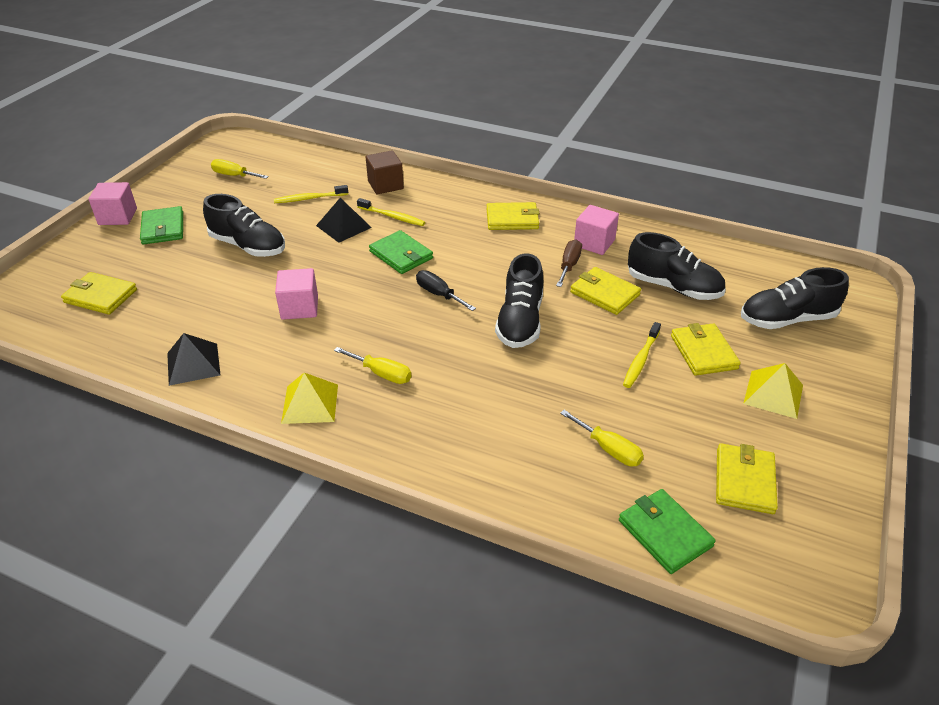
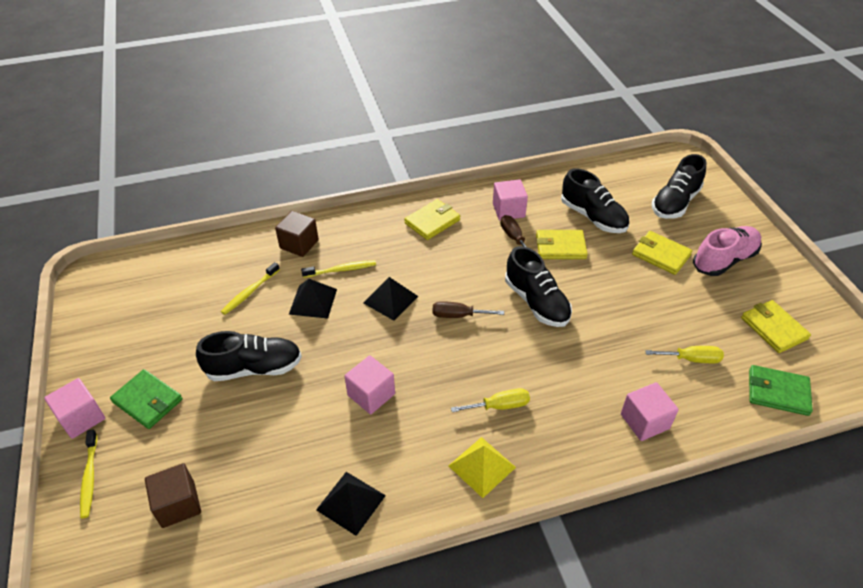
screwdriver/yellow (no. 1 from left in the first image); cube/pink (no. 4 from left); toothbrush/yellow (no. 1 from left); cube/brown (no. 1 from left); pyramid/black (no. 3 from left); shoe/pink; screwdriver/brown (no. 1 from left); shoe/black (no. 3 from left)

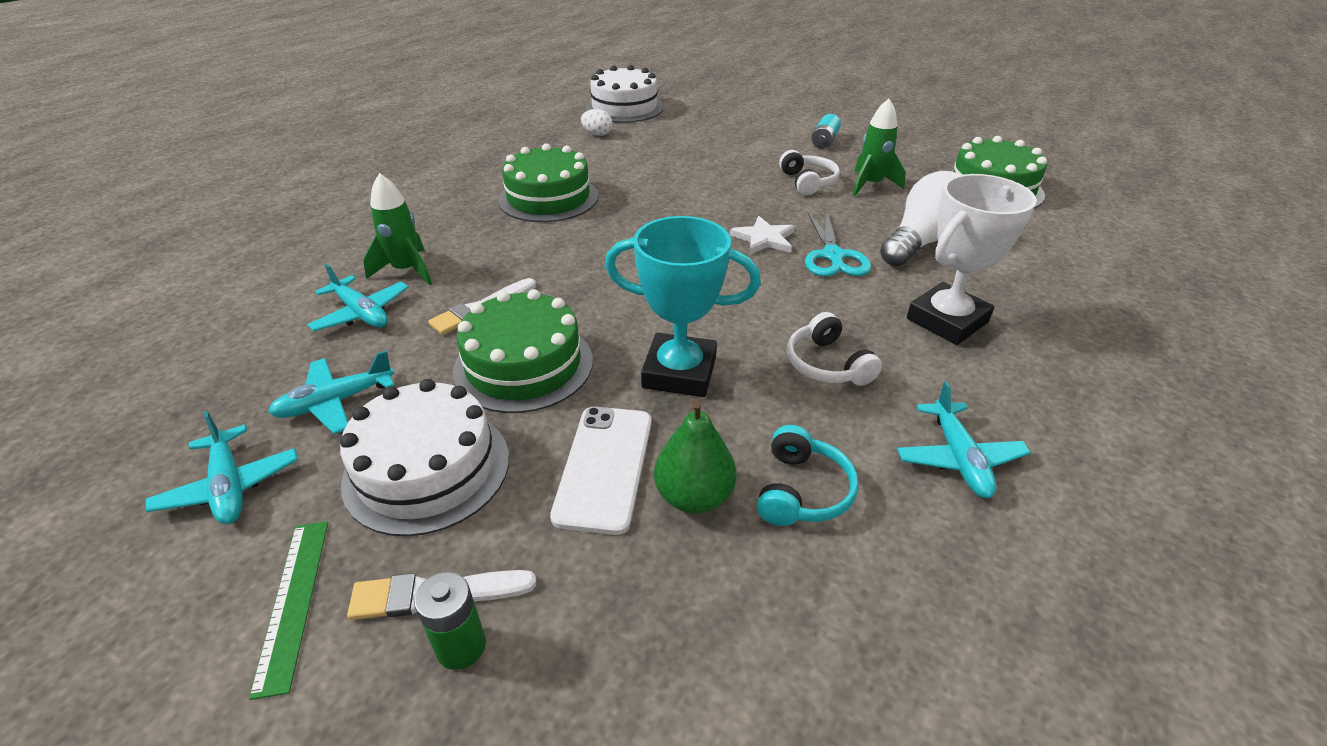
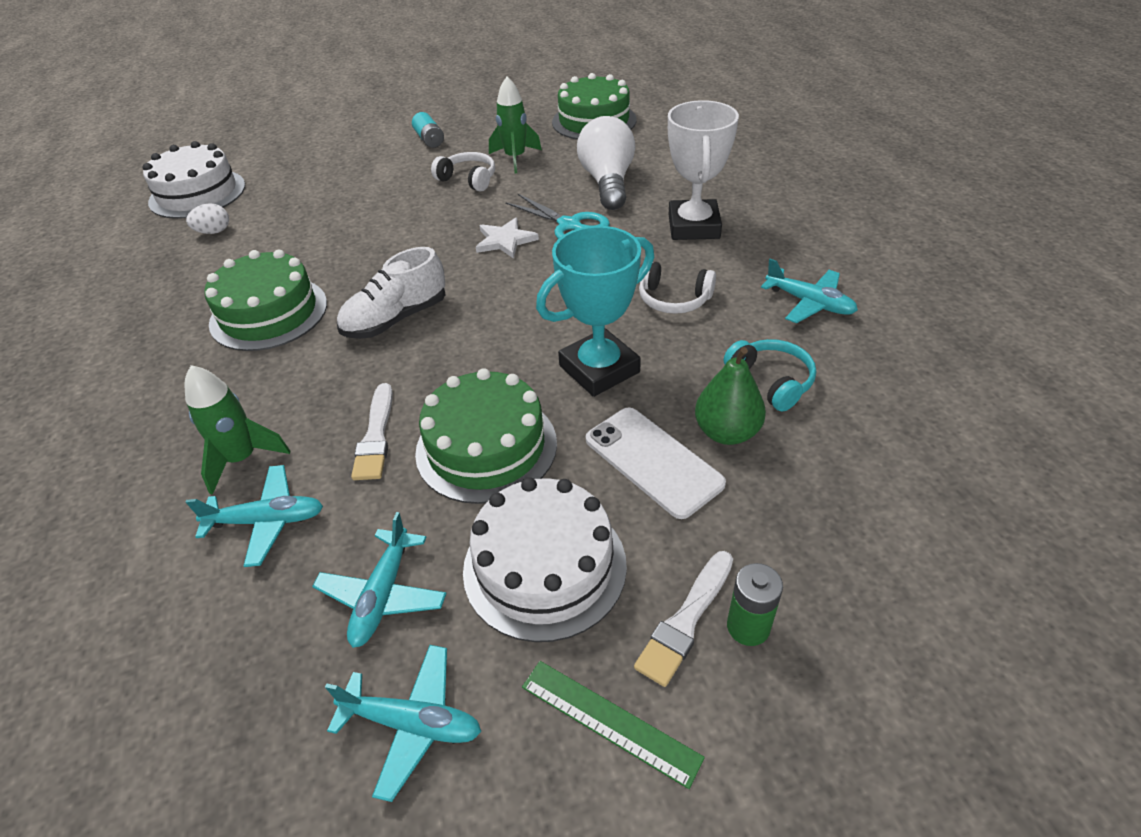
shoe/white

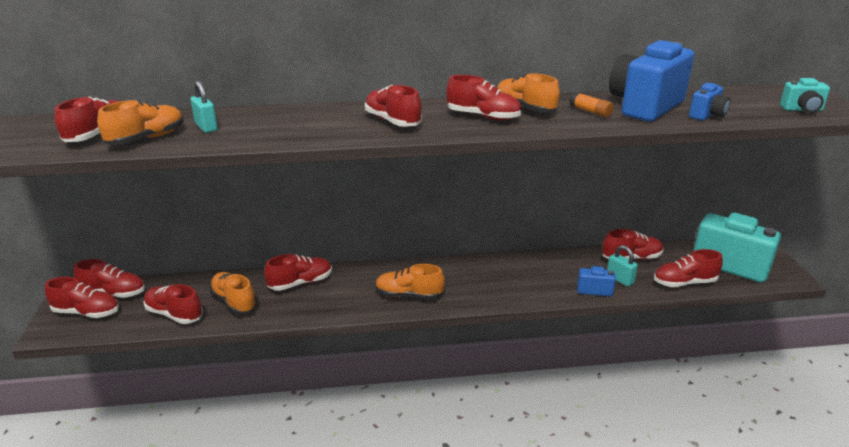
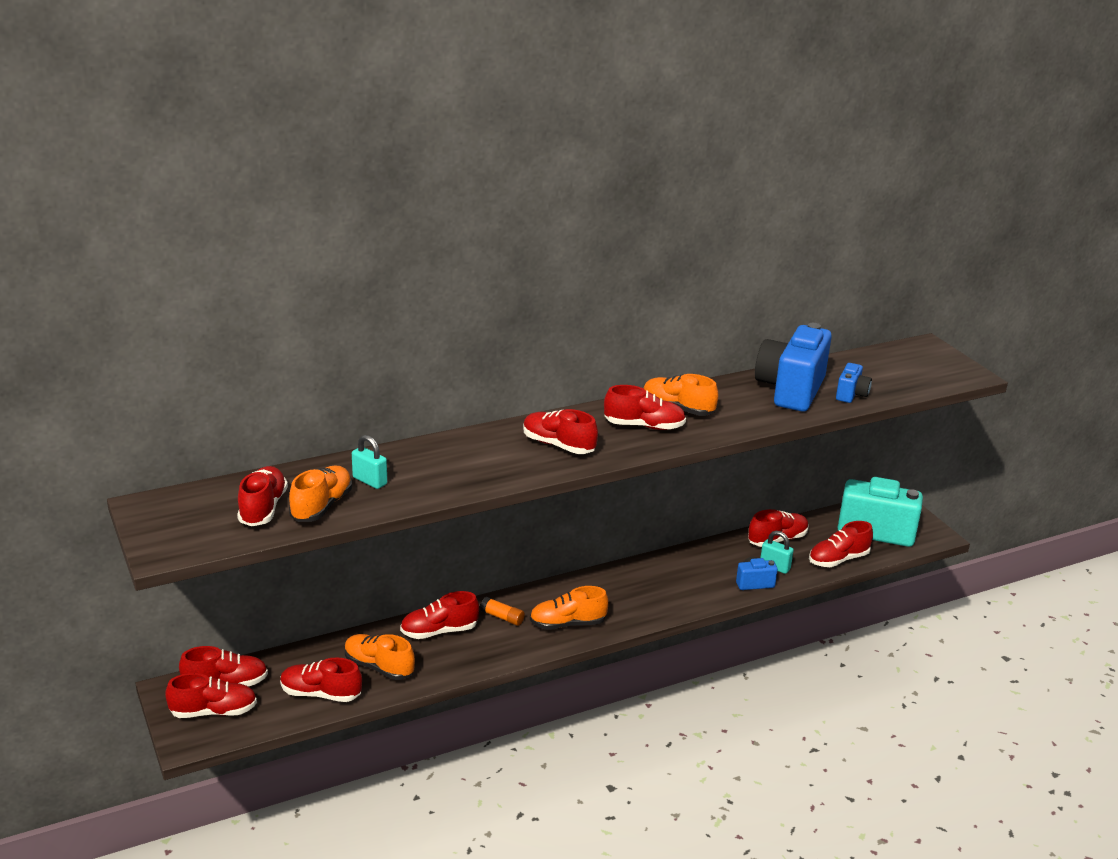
camera/turquoise (no. 2 from left in the first image); glue stick/orange; shoe/red (no. 5 from left)

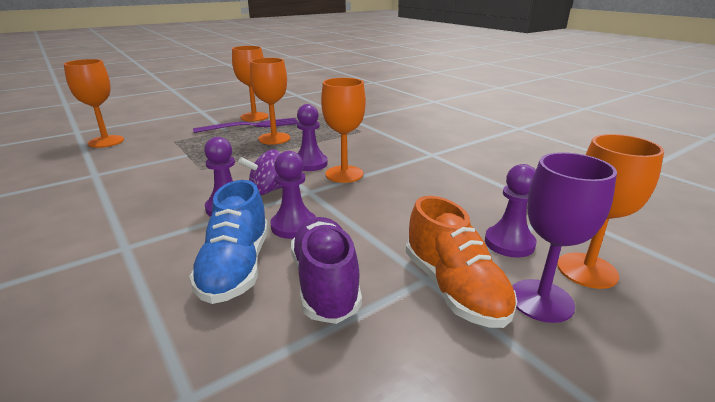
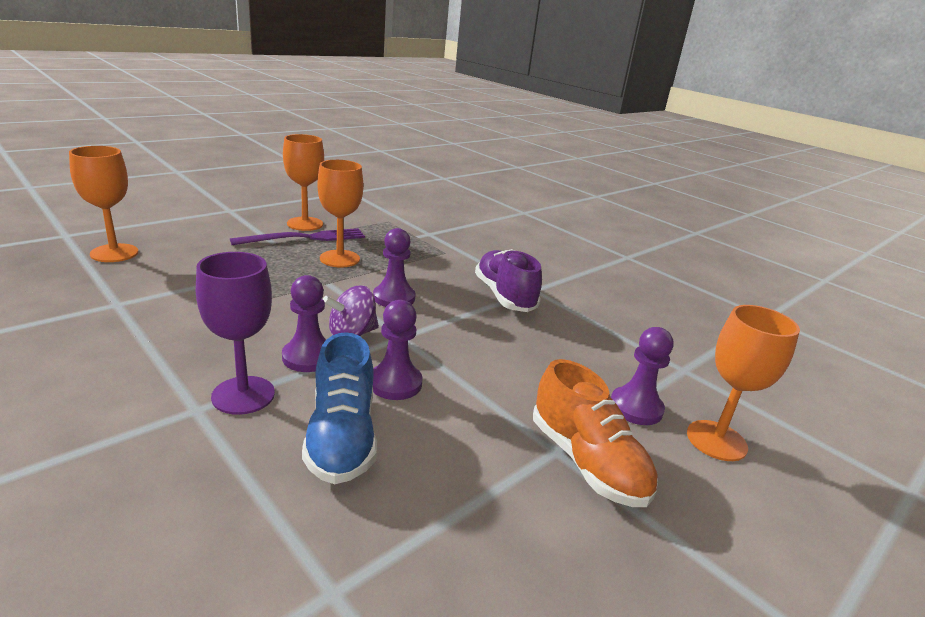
goblet/orange (no. 4 from left in the first image); shoe/purple; goblet/purple

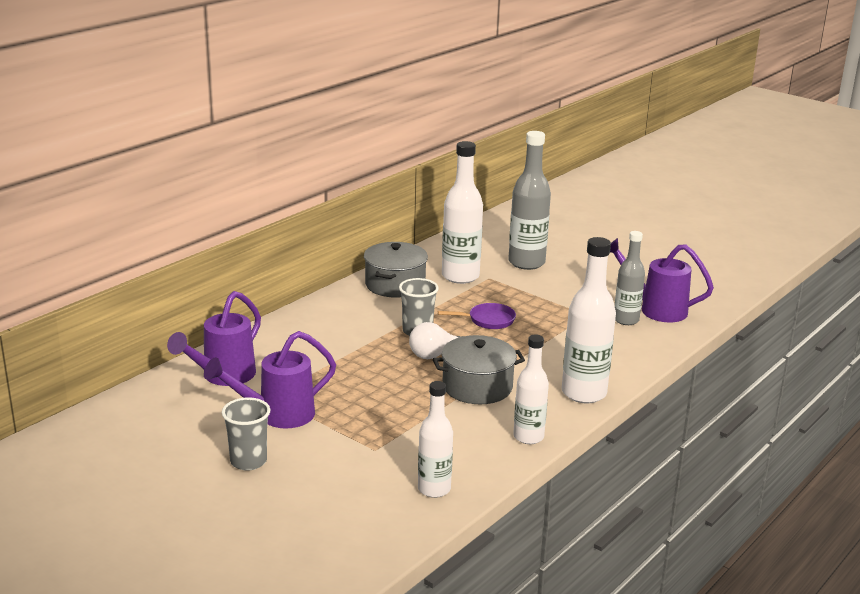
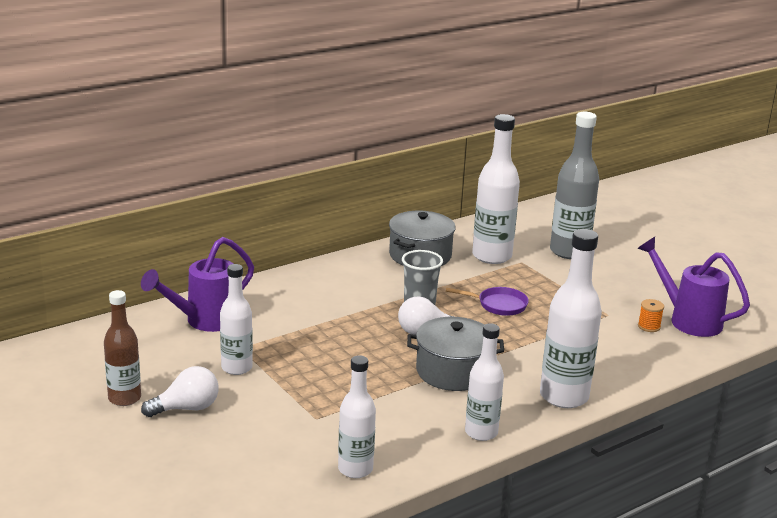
bottle/brown; bottle/white (no. 1 from left); light bulb/white (no. 1 from left); spool/orange

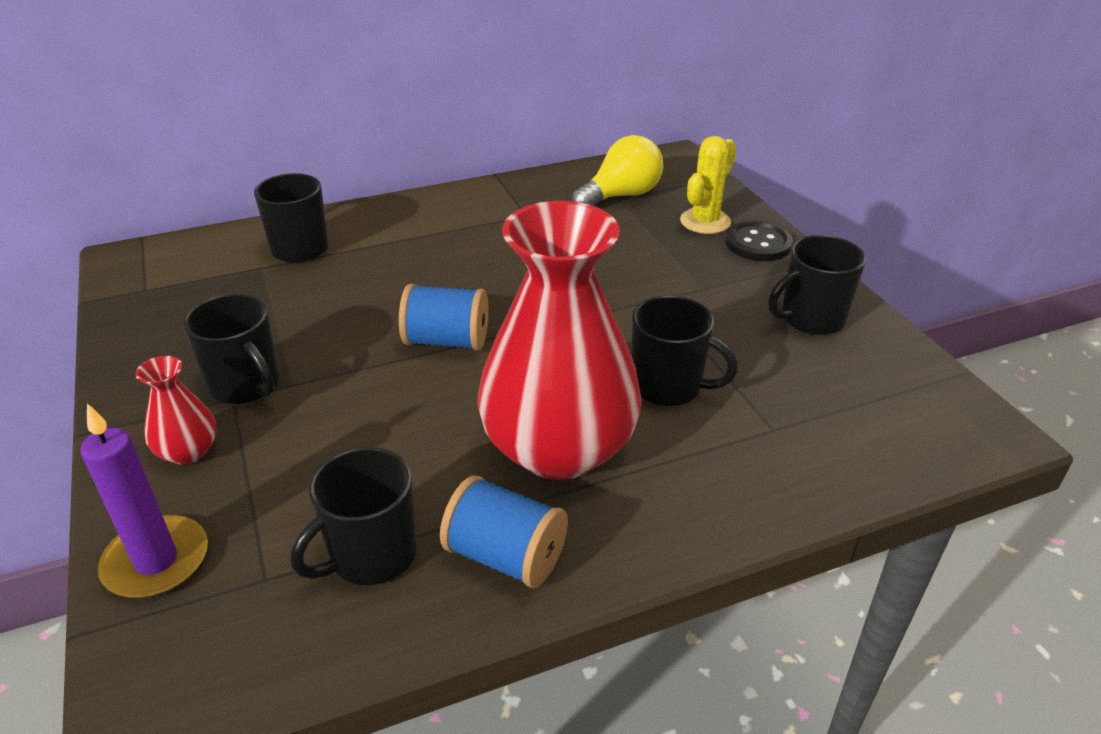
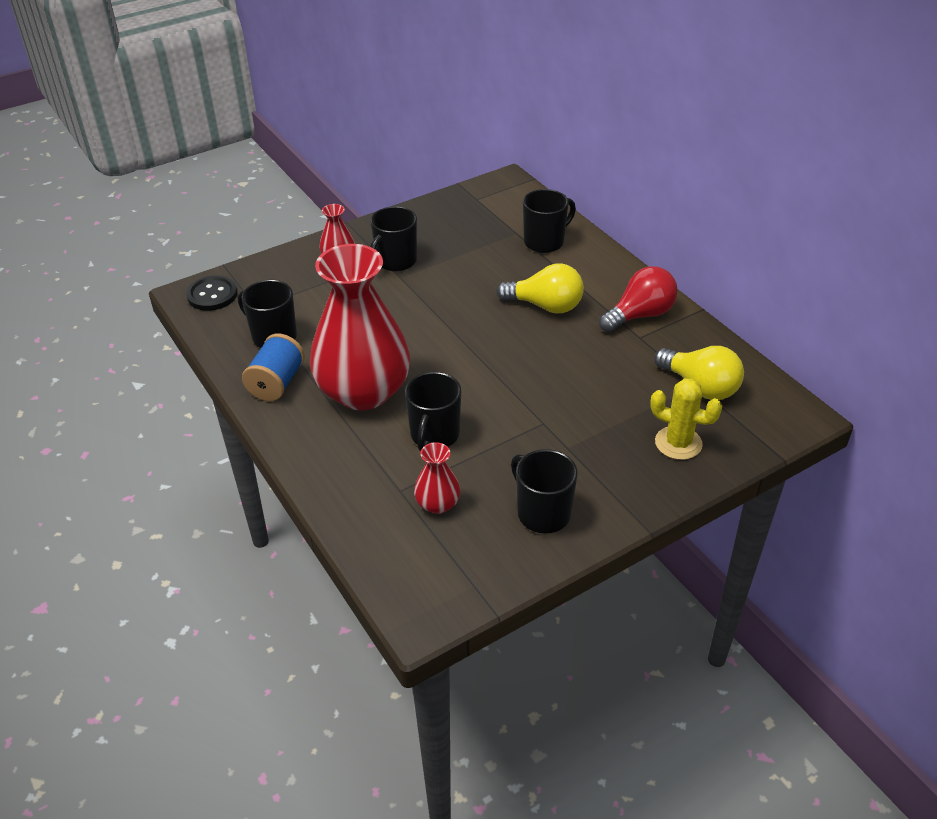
candle/purple; spool/blue (no. 1 from left in the first image); vase/red (no. 3 from left); light bulb/yellow (no. 1 from left); light bulb/red; button/black

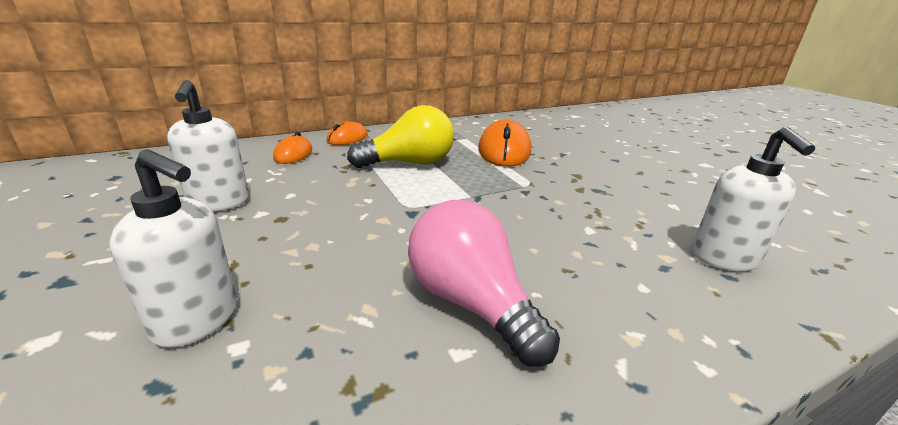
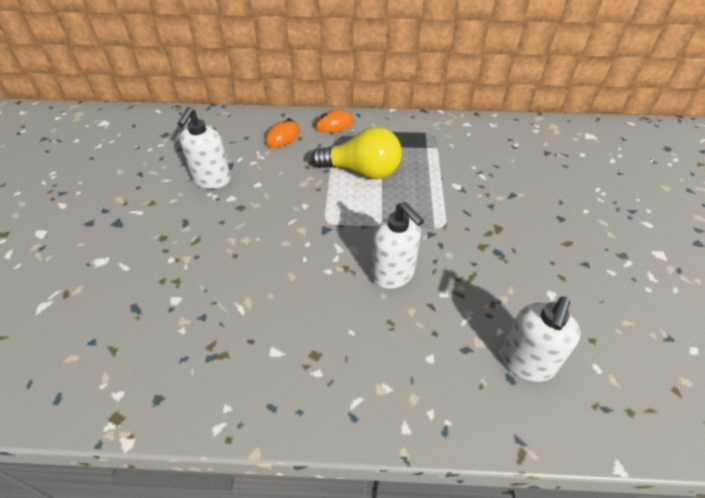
light bulb/pink; mouse/orange (no. 3 from left in the first image); soap dispenser/white (no. 2 from left)

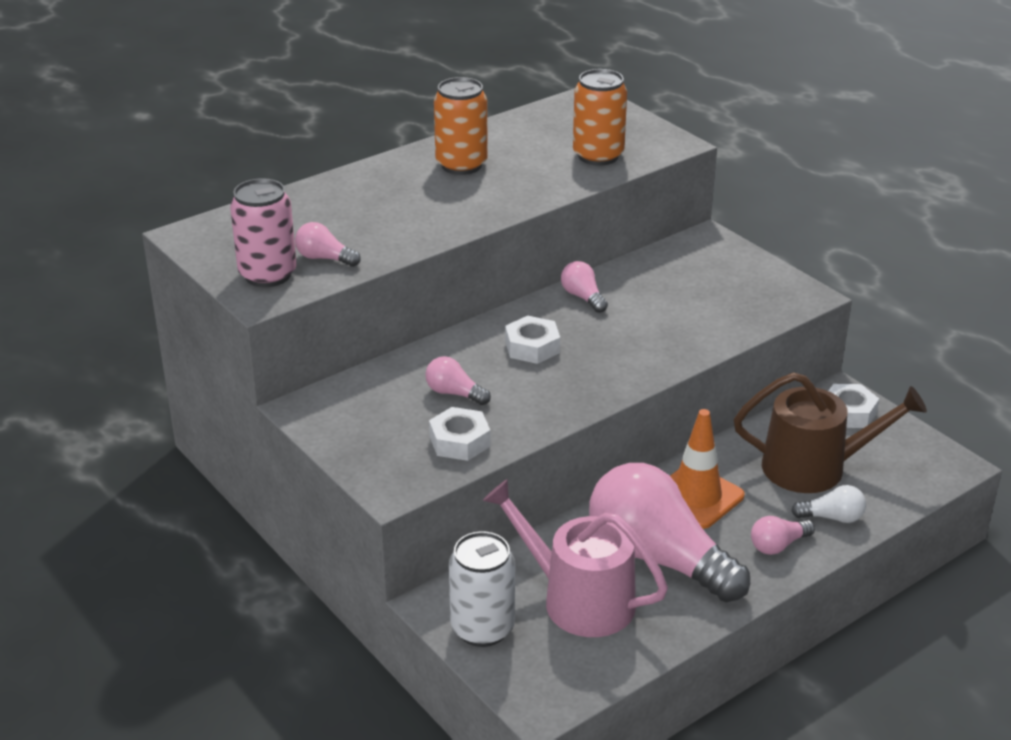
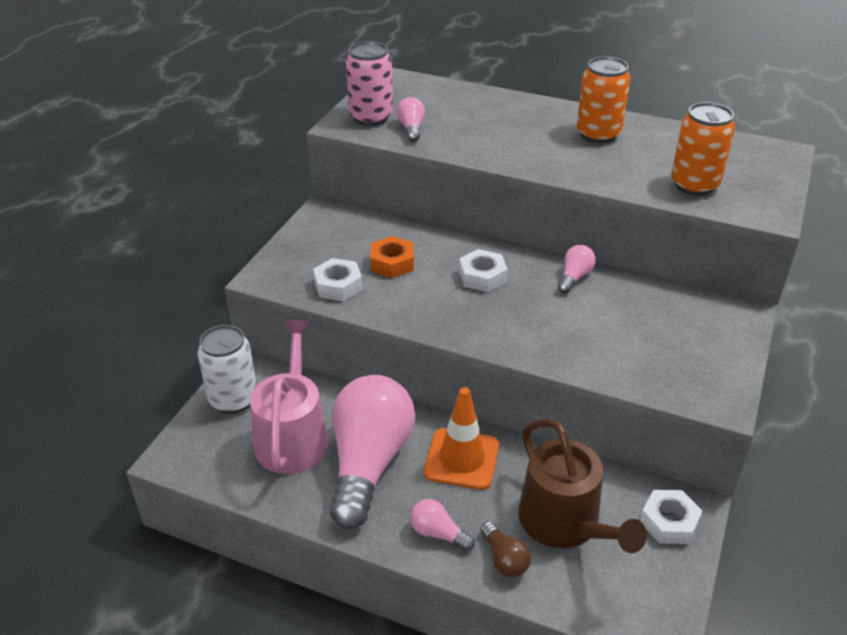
nut/orange; light bulb/brown

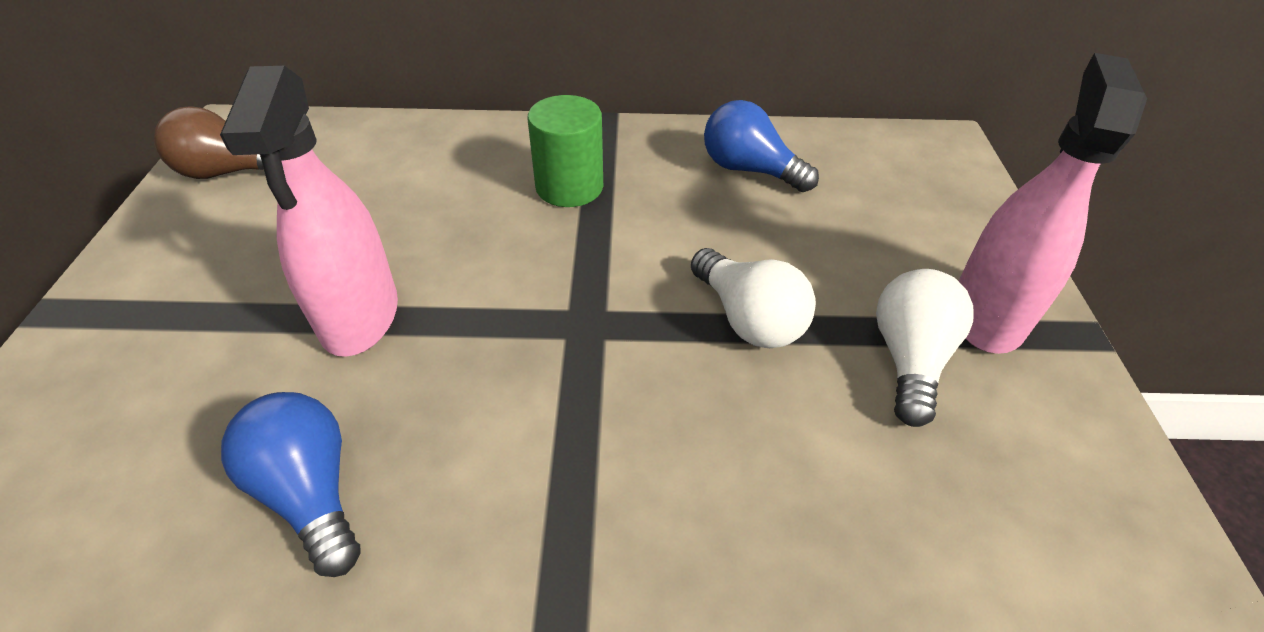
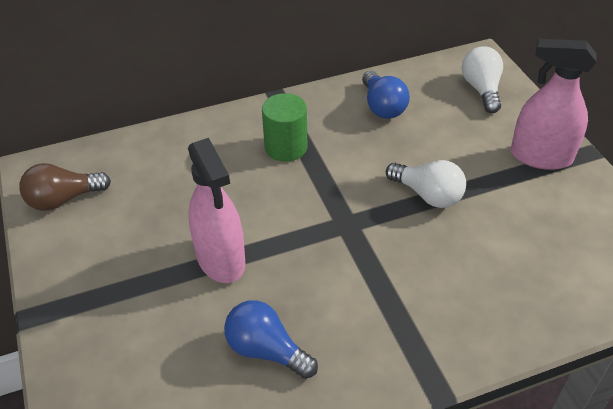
light bulb/white (no. 2 from left); light bulb/blue (no. 2 from left); spray bottle/pink (no. 2 from left)

